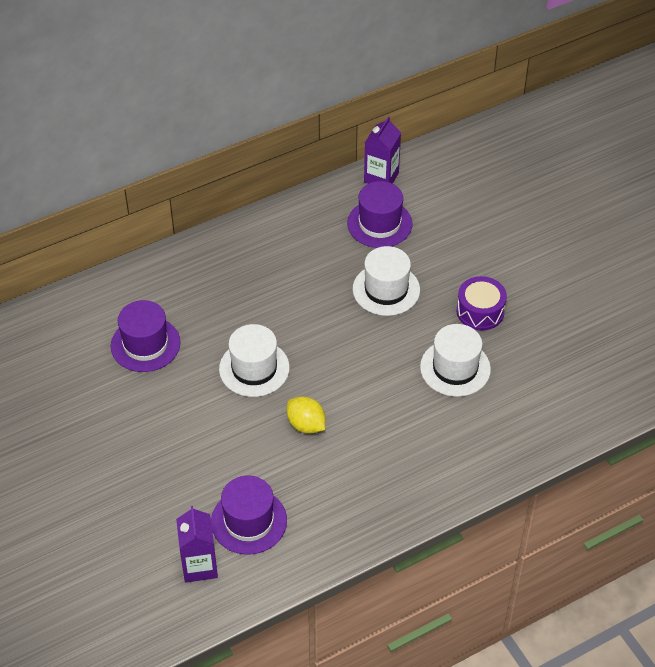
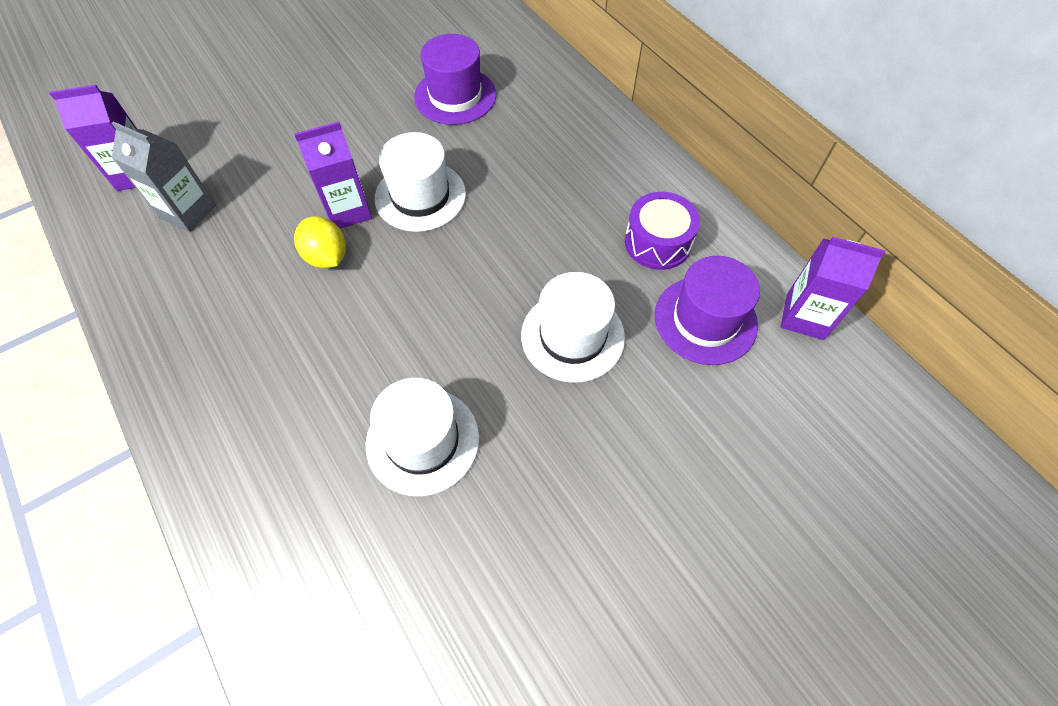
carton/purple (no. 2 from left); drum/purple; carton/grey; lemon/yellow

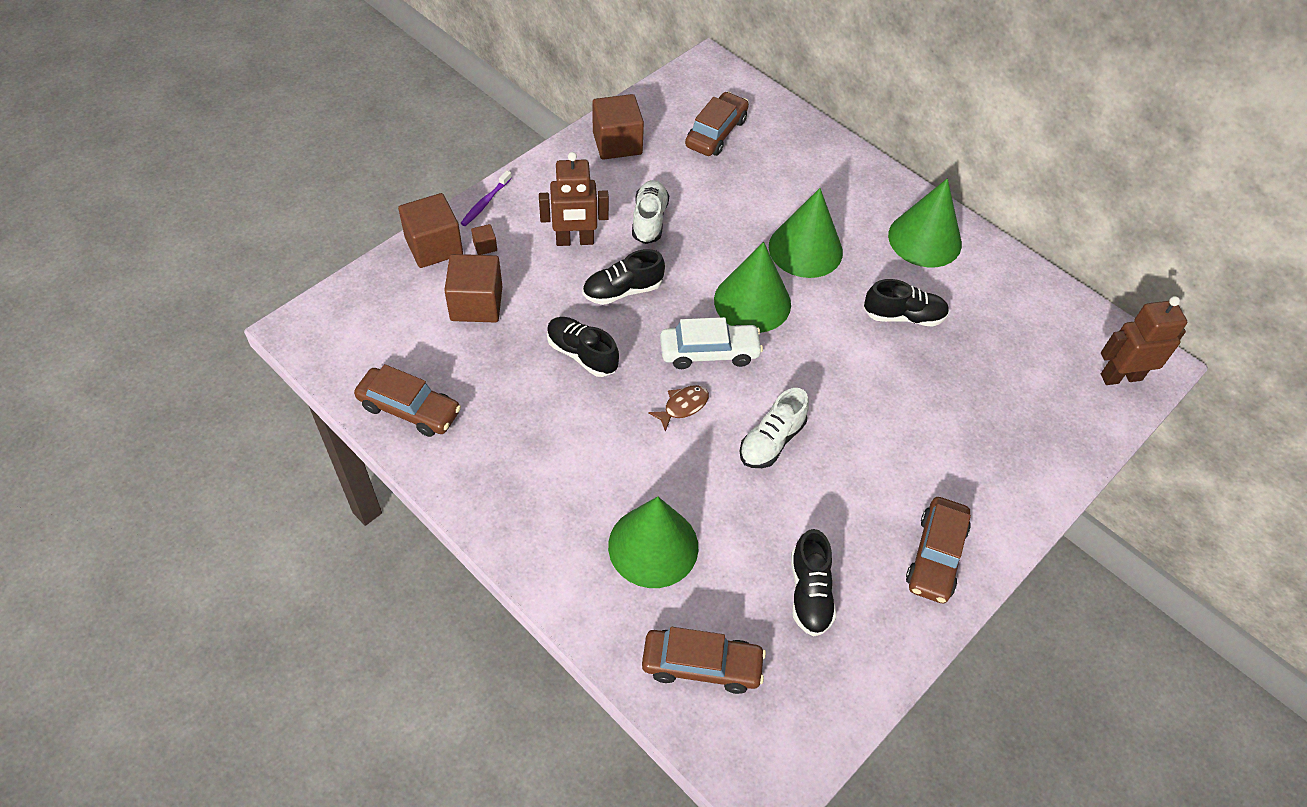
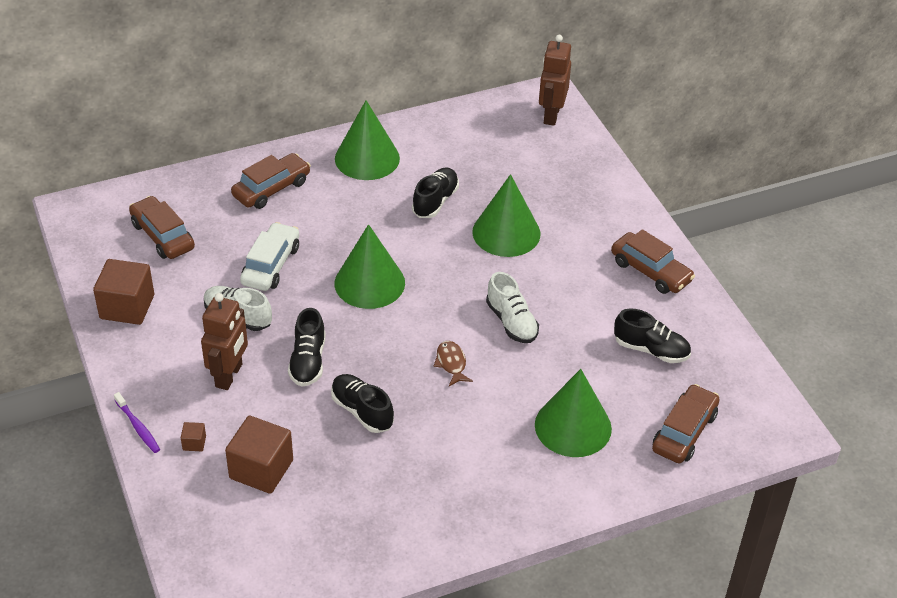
cube/brown (no. 1 from left in the first image); car/brown (no. 2 from left); car/white; cone/green (no. 3 from left); shoe/black (no. 2 from left)

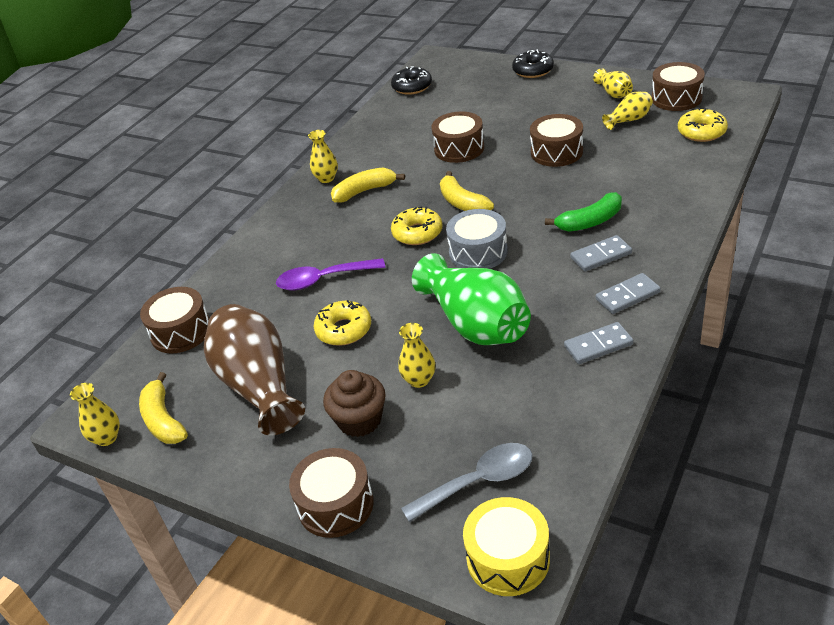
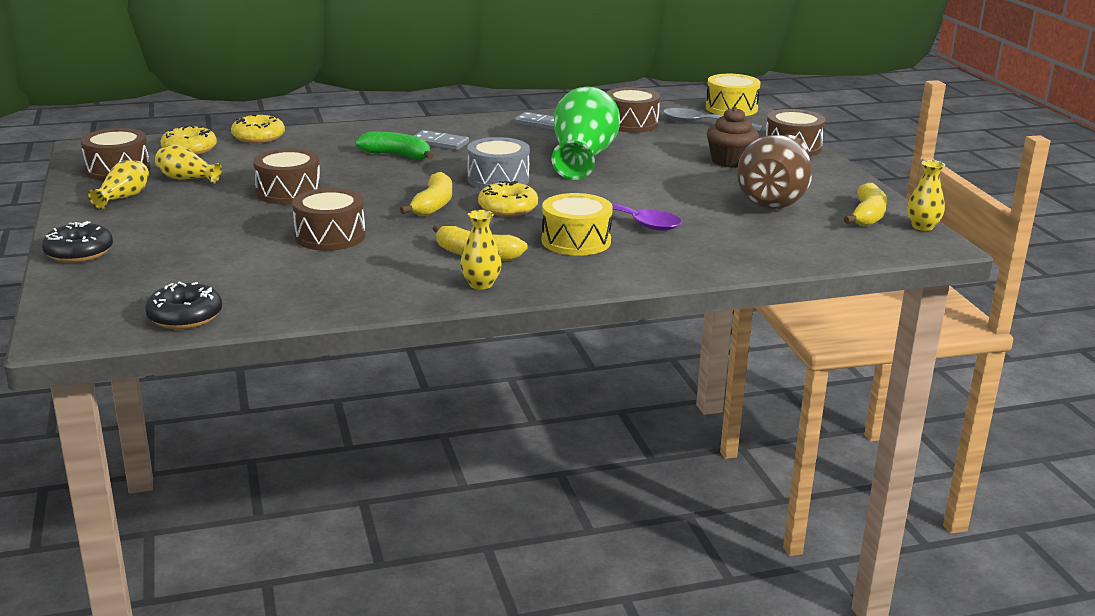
vase/yellow (no. 3 from left in the first image); domino/grey (no. 3 from left in the first image); drum/yellow (no. 1 from left); drum/brown (no. 4 from left); donut/yellow (no. 2 from left)

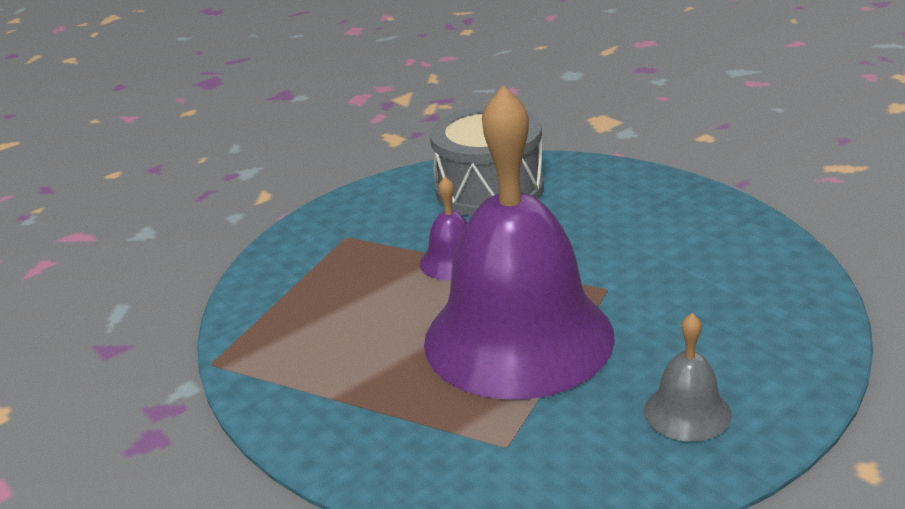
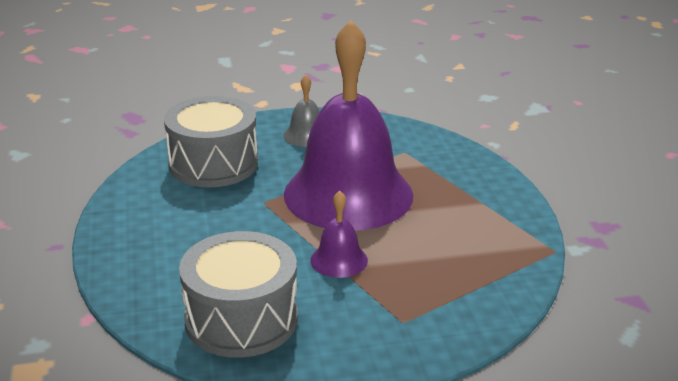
drum/grey (no. 1 from left)

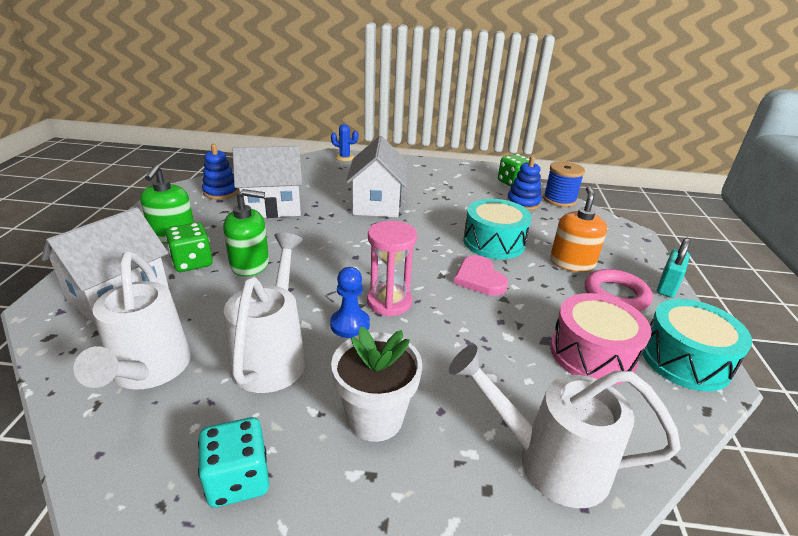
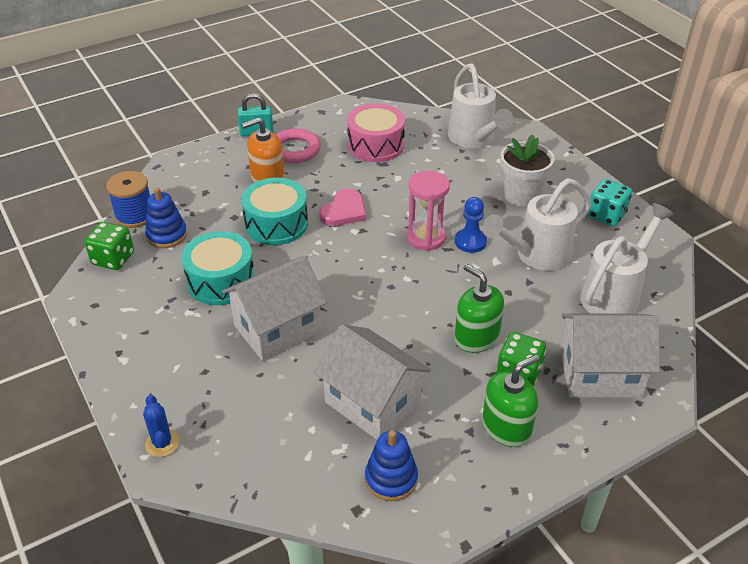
drum/turquoise (no. 1 from left)

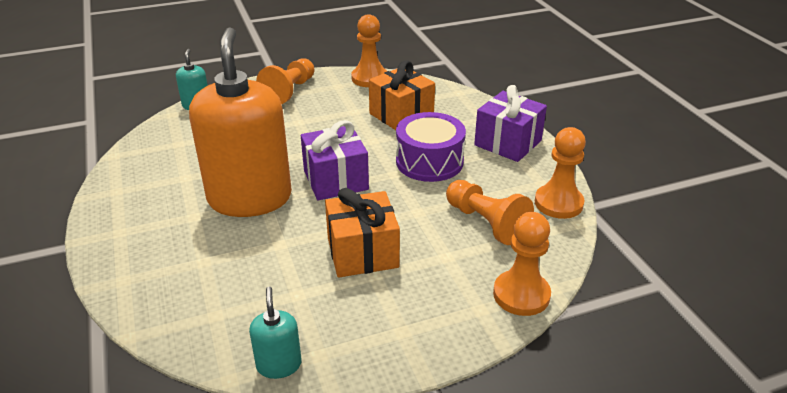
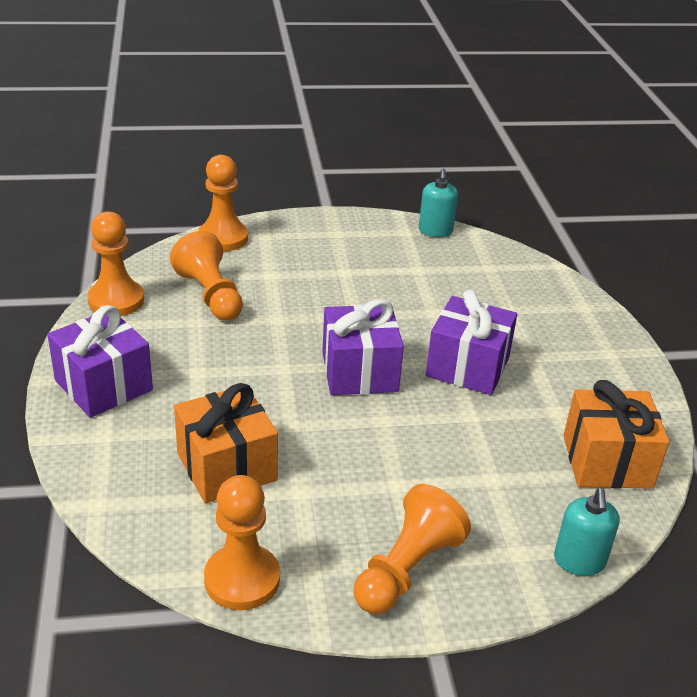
drum/purple; gift/orange (no. 2 from left); gift/purple (no. 3 from left)

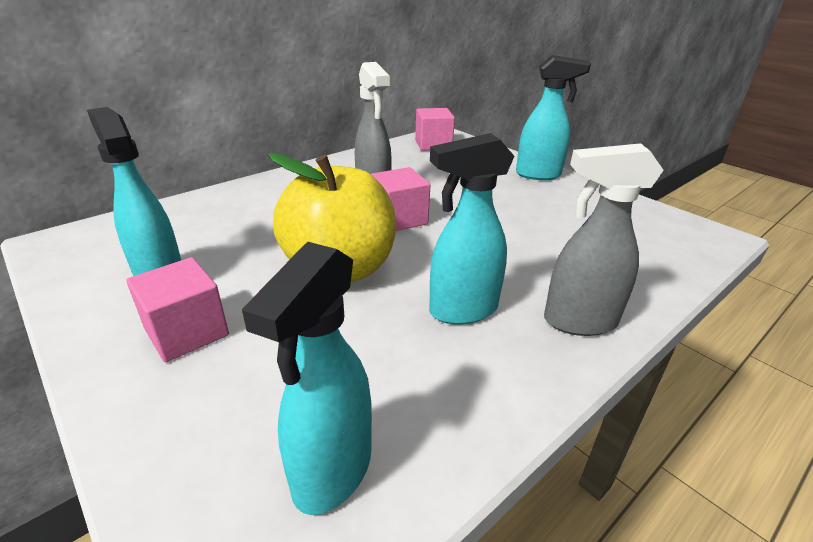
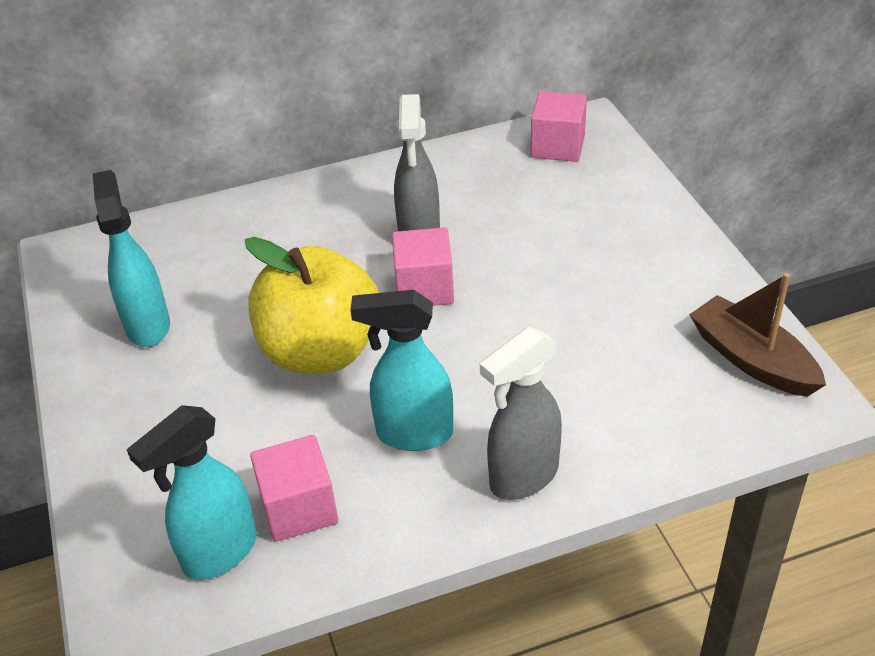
spray bottle/turquoise (no. 4 from left in the first image); boat/brown; cube/pink (no. 1 from left); spray bottle/grey (no. 2 from left)

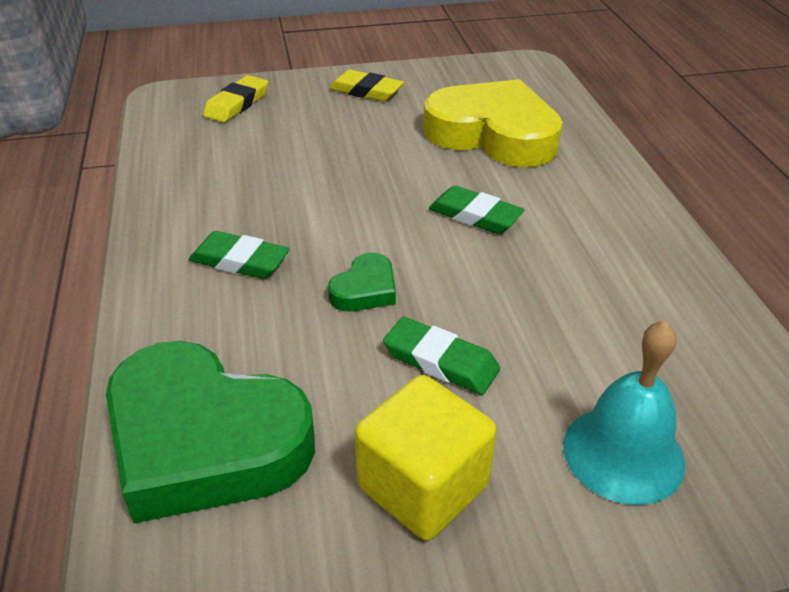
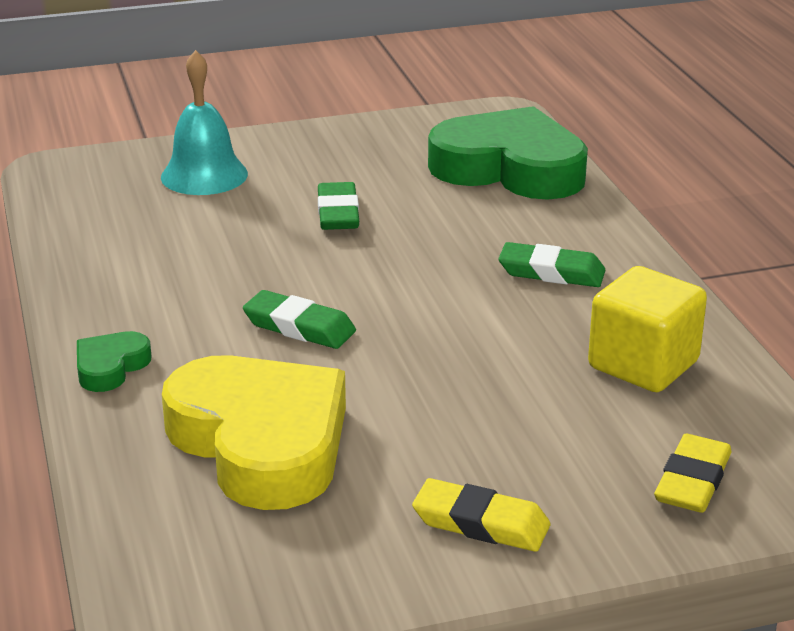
heart/green (no. 1 from left); cube/yellow; eraser/green (no. 2 from left); heart/yellow

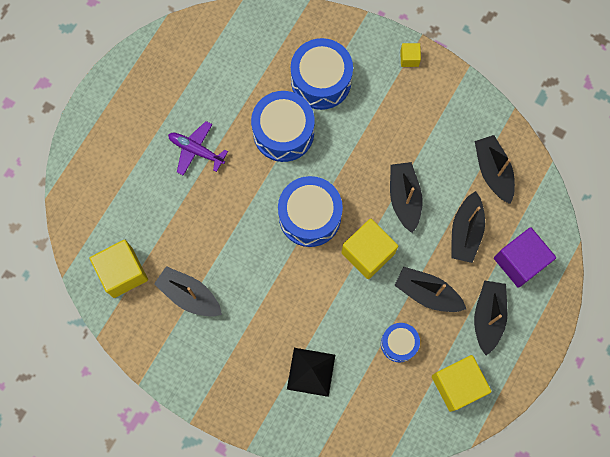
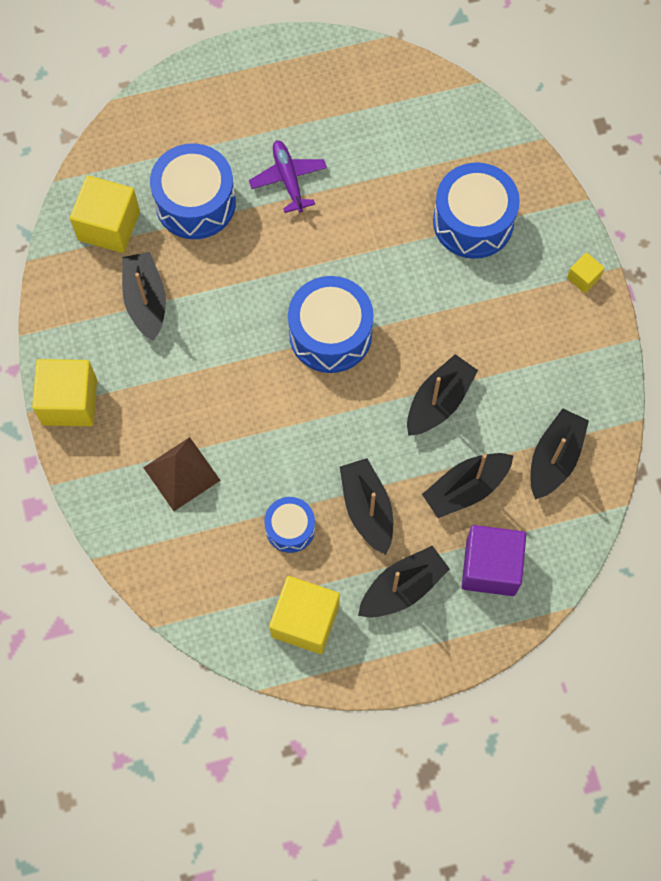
drum/blue (no. 1 from left); cube/yellow (no. 1 from left); pyramid/brown

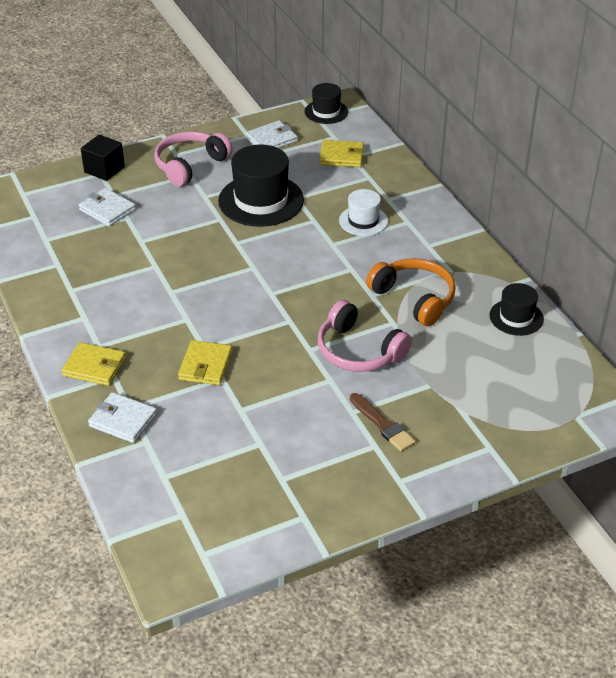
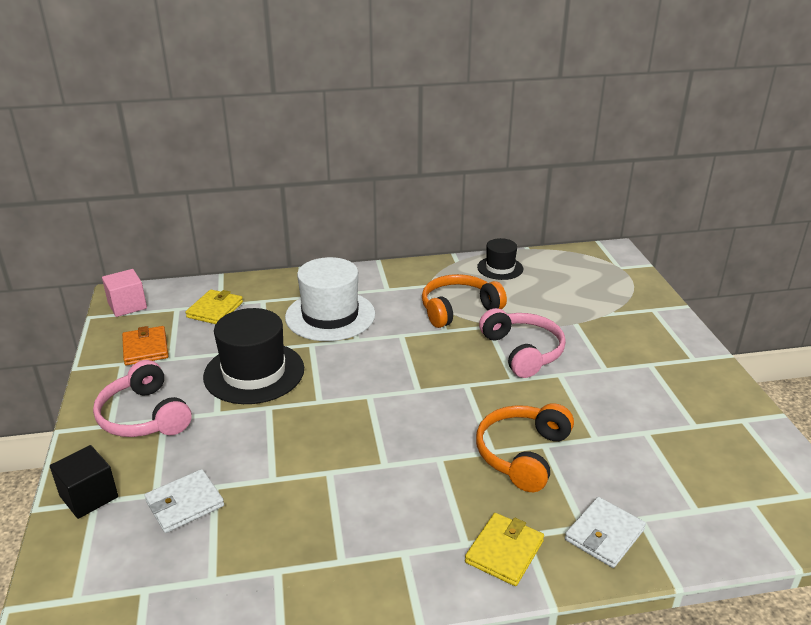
brush/brown; headphones/orange (no. 2 from left); cube/pink; wallet/orange; headphones/pink (no. 2 from left); hat/white

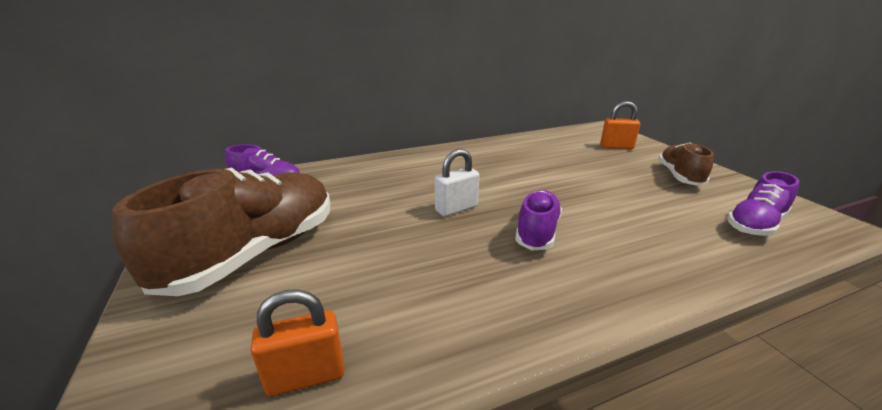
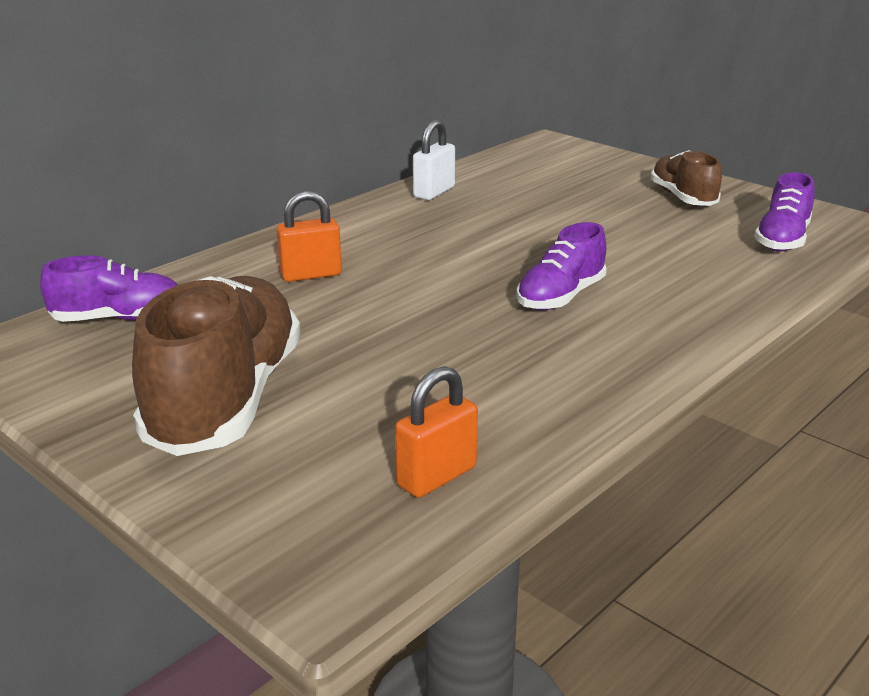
padlock/white; padlock/orange (no. 1 from left); shoe/purple (no. 2 from left)

